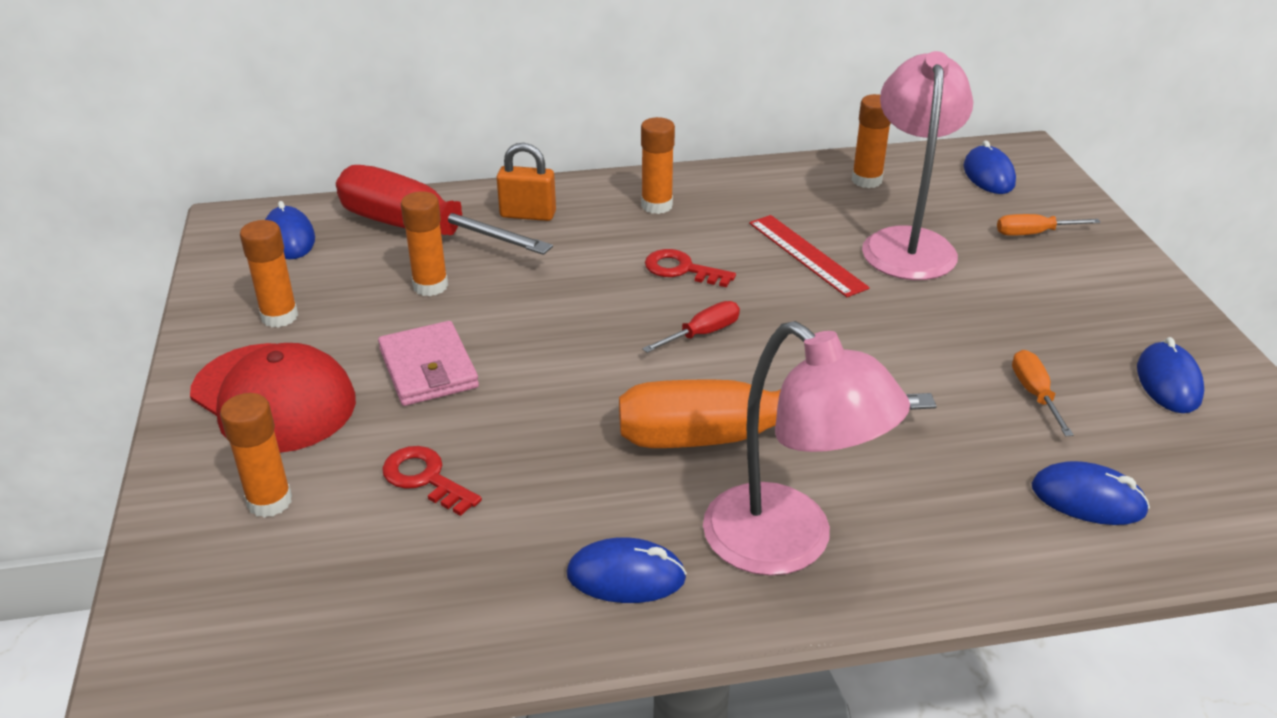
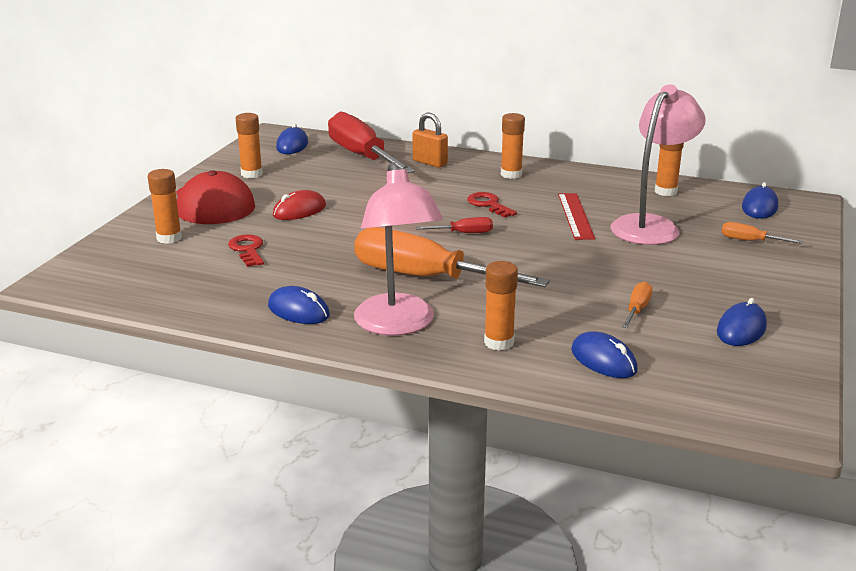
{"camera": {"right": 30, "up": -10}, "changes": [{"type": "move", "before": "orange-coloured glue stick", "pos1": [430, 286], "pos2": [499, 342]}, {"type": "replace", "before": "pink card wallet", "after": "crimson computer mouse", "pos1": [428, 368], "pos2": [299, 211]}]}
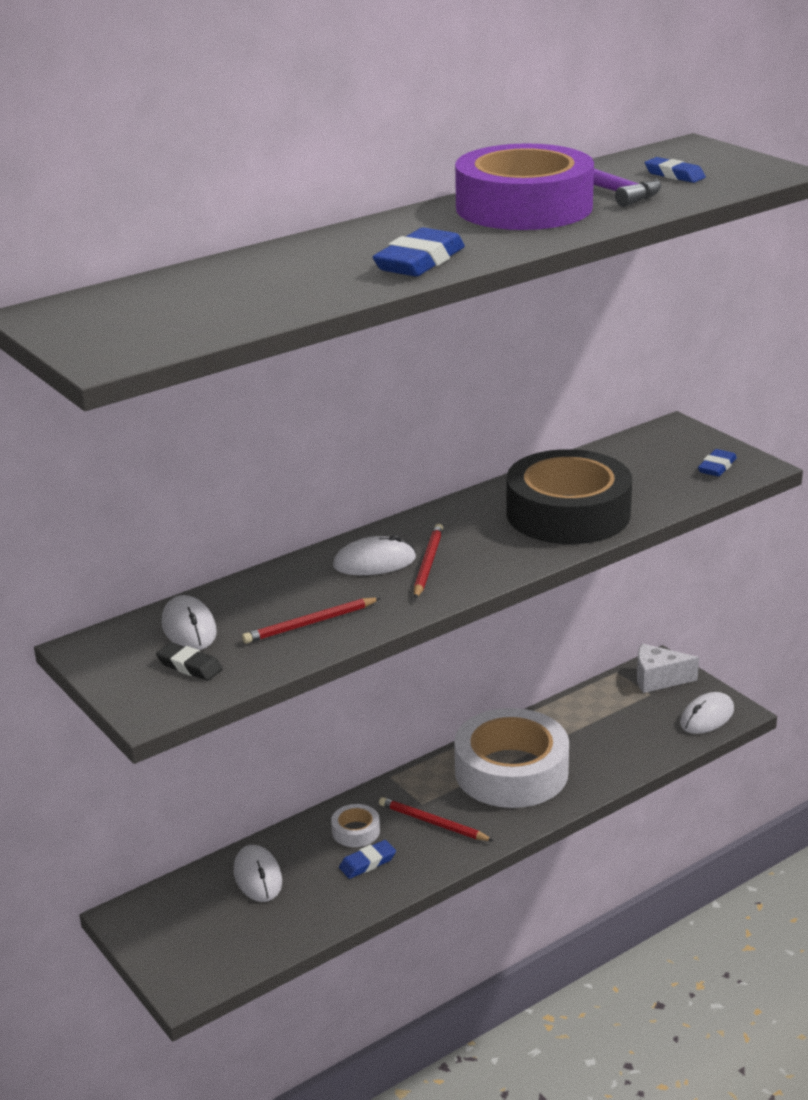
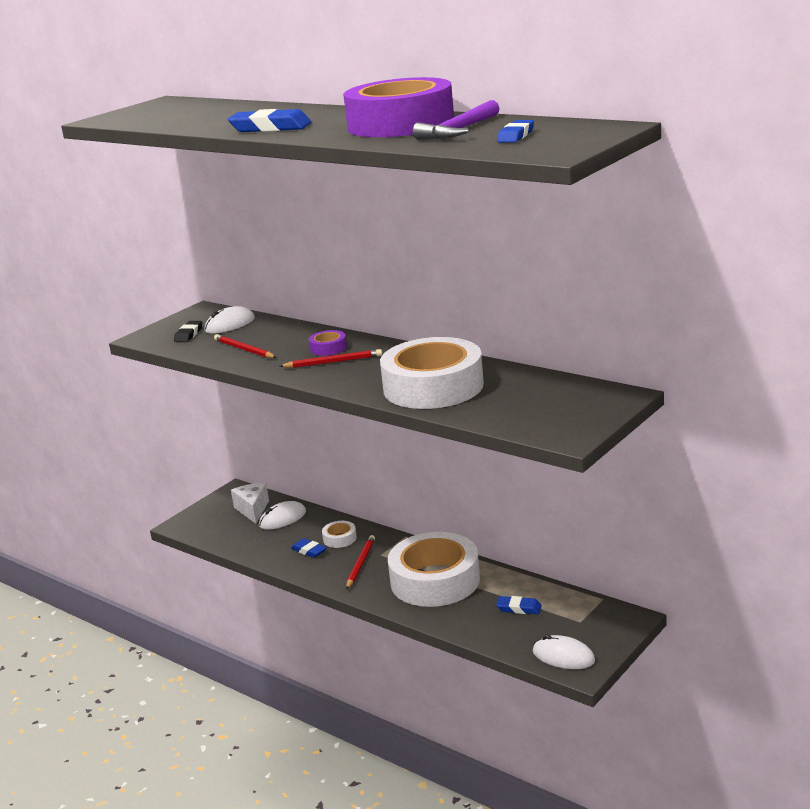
{"camera": {"right": 75, "up": -5}, "changes": [{"type": "move", "before": "snow-white cheese", "pos1": [658, 679], "pos2": [252, 510]}, {"type": "move", "before": "royal blue pencil eraser", "pos1": [716, 467], "pos2": [519, 608]}, {"type": "replace", "before": "snow-white computer mouse", "after": "purple sticky tape", "pos1": [374, 562], "pos2": [328, 348]}, {"type": "recolor", "before": "ebony sticky tape", "after": "snow-white sticky tape", "pos1": [568, 513], "pos2": [433, 387]}]}
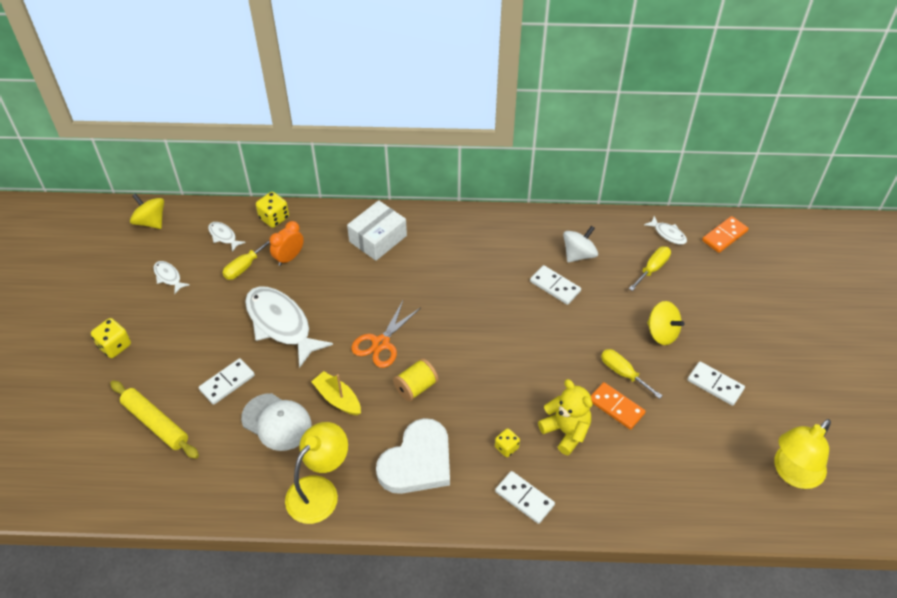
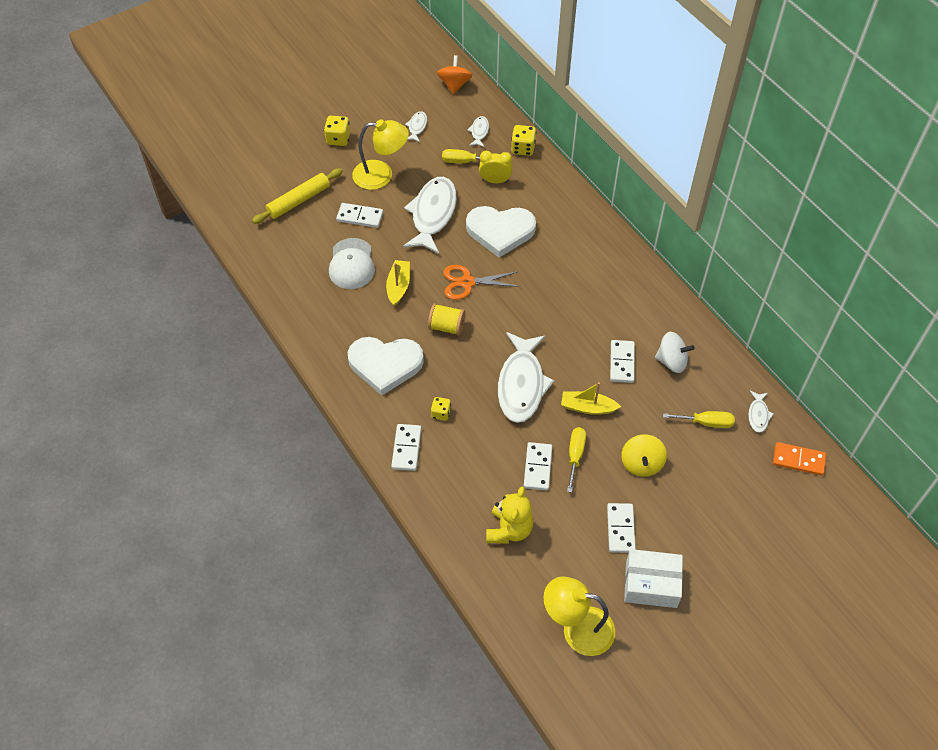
{"camera": {"right": 55, "up": 5}, "changes": [{"type": "insert", "after": "snow-white love heart", "pos2": [500, 231]}, {"type": "insert", "after": "snow-white toy fish", "pos2": [521, 384]}, {"type": "insert", "after": "golden toy boat", "pos2": [588, 407]}, {"type": "move", "before": "golden reading lamp", "pos1": [319, 491], "pos2": [381, 175]}, {"type": "move", "before": "snow-white box", "pos1": [378, 238], "pos2": [651, 584]}, {"type": "move", "before": "golden teddy", "pos1": [566, 431], "pos2": [509, 529]}, {"type": "recolor", "before": "golden whirligig", "after": "orange-coloured whirligig", "pos1": [151, 222], "pos2": [454, 85]}, {"type": "recolor", "before": "orange-coloured clock", "after": "golden clock", "pos1": [289, 257], "pos2": [495, 181]}, {"type": "recolor", "before": "orange-coloured domino tile", "after": "snow-white domino tile", "pos1": [616, 407], "pos2": [537, 467]}, {"type": "rotate", "before": "golden rolling pin", "pos1": [156, 423], "pos2": [299, 201], "turn": 45}]}
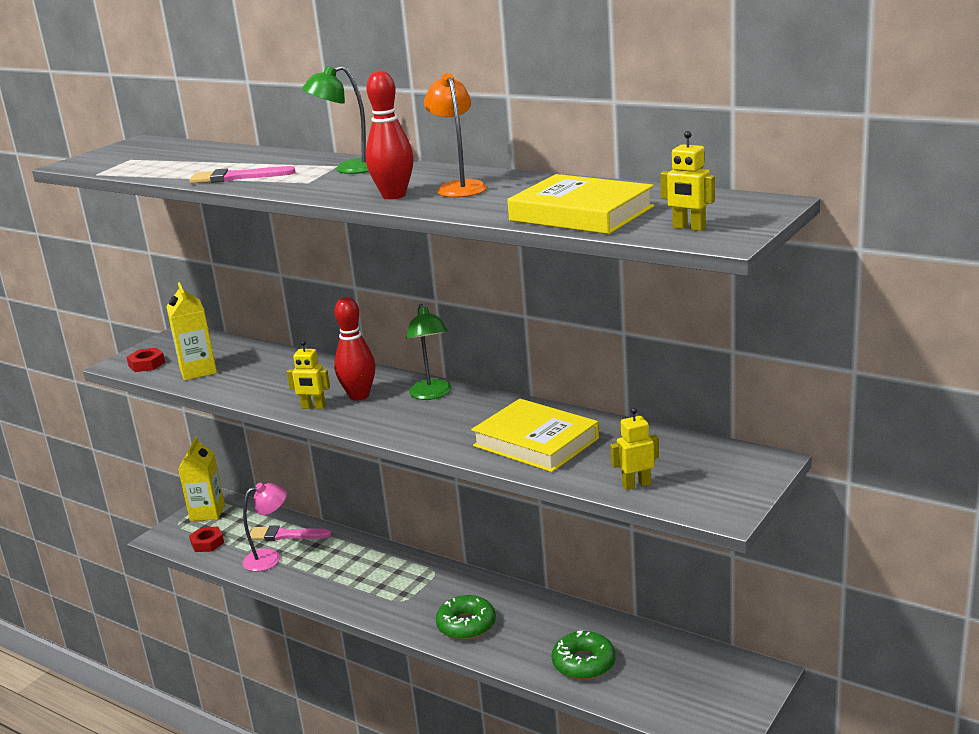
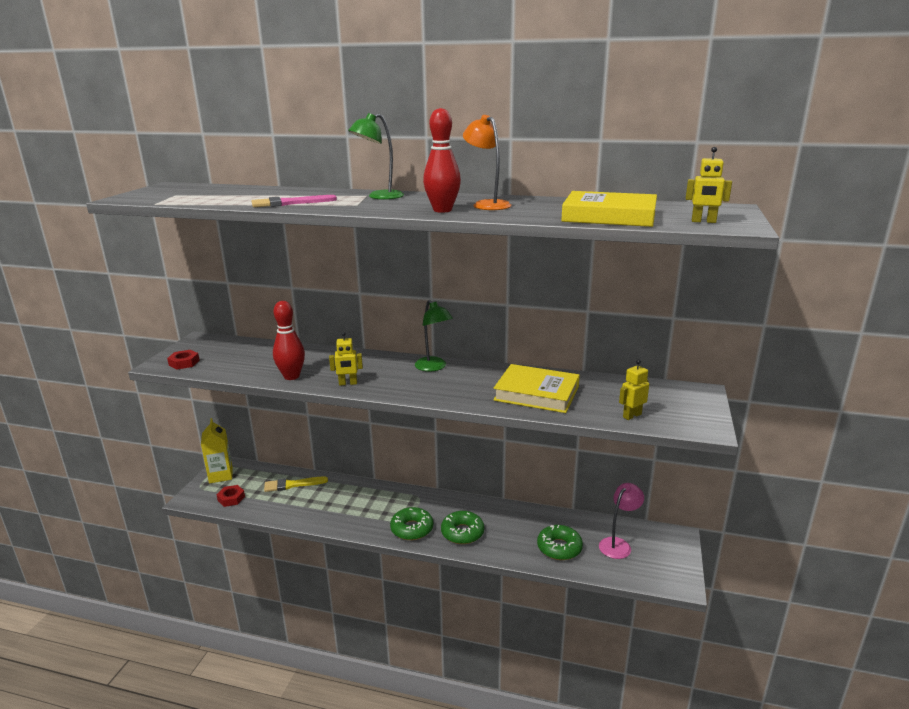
{"camera": {"right": -20, "up": 0}, "changes": [{"type": "delete", "before": "golden carton", "pos1": [198, 371]}, {"type": "insert", "after": "leaf-green glazed donut", "pos2": [412, 529]}, {"type": "move", "before": "pink reading lamp", "pos1": [270, 558], "pos2": [618, 544]}, {"type": "move", "before": "crimson bowling pin", "pos1": [359, 396], "pos2": [291, 376]}, {"type": "recolor", "before": "pink brush", "after": "golden brush", "pos1": [286, 535], "pos2": [292, 485]}]}
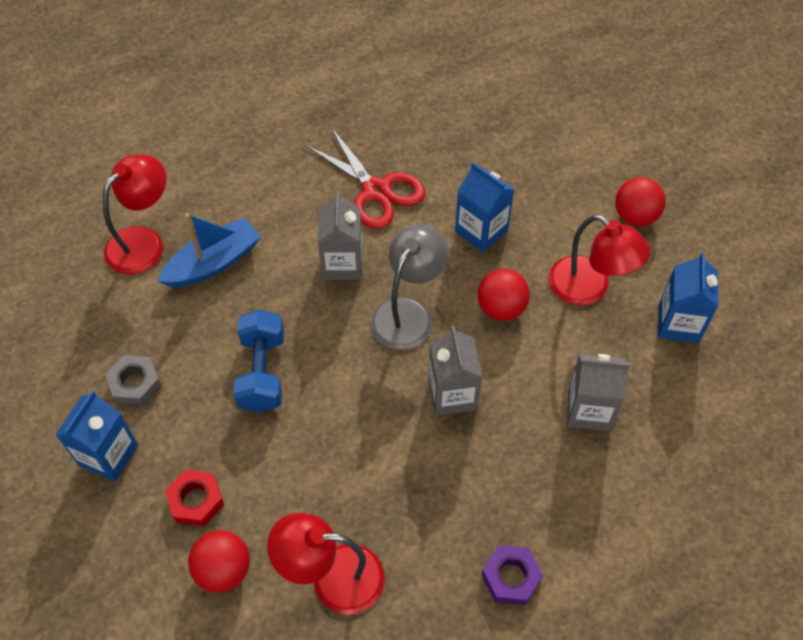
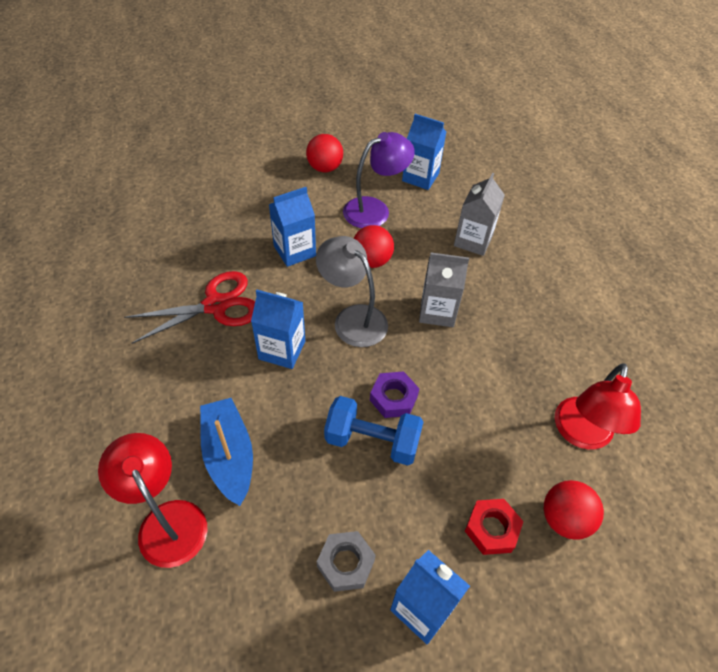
{"camera": {"right": -75, "up": -5}, "changes": [{"type": "move", "before": "purple hex nut", "pos1": [511, 577], "pos2": [393, 398]}, {"type": "recolor", "before": "grey carton", "after": "royal blue carton", "pos1": [342, 264], "pos2": [282, 350]}, {"type": "recolor", "before": "crimson reading lamp", "after": "purple reading lamp", "pos1": [589, 289], "pos2": [375, 209]}]}
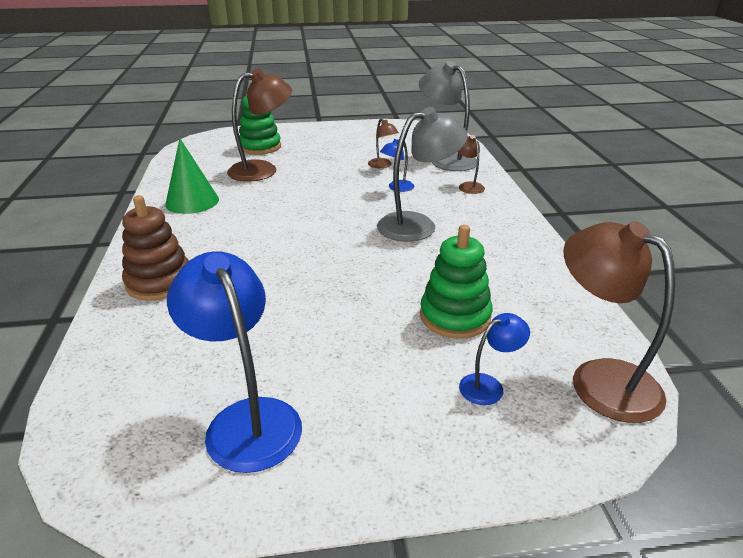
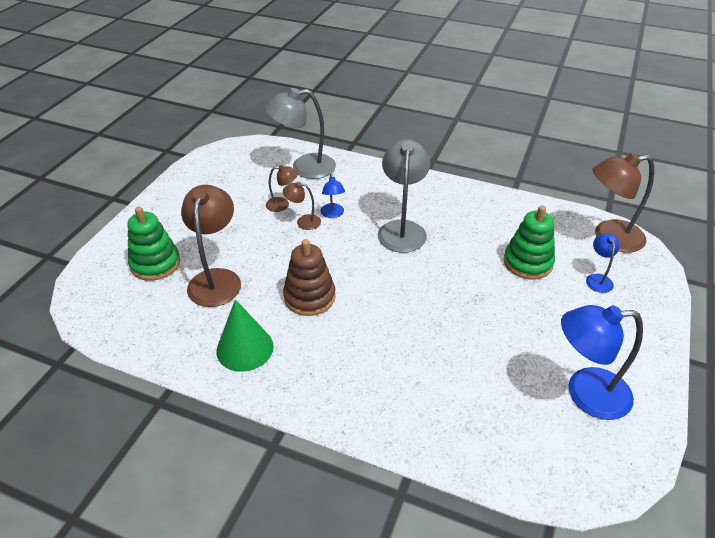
{"camera": {"right": -60, "up": 10}, "changes": [{"type": "move", "before": "brown stacking rings", "pos1": [159, 282], "pos2": [309, 297]}, {"type": "move", "before": "brown reading lamp", "pos1": [468, 186], "pos2": [303, 222]}]}
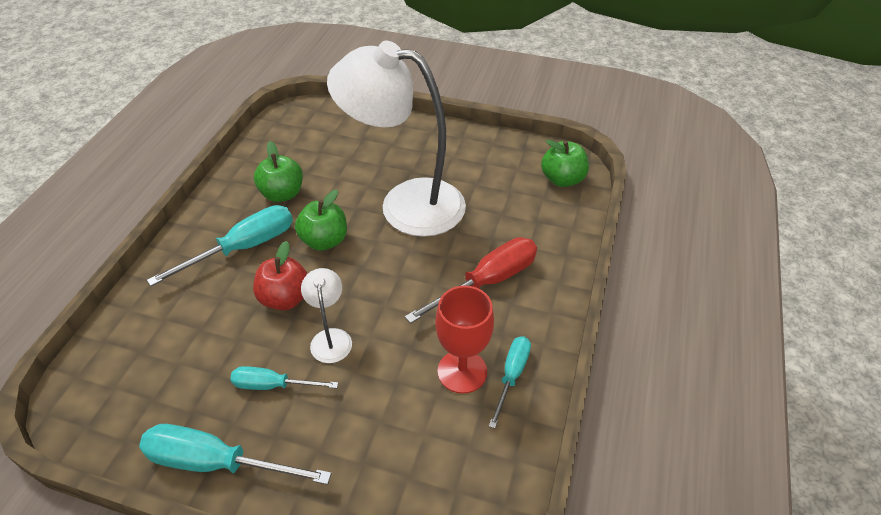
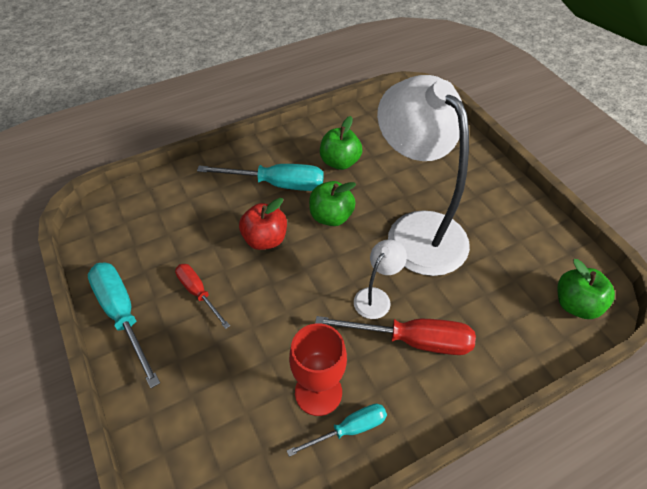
{"camera": {"right": 45, "up": 5}, "changes": [{"type": "move", "before": "snow-white reading lamp", "pos1": [330, 338], "pos2": [376, 297]}, {"type": "recolor", "before": "teal flat screwdriver", "after": "crimson flat screwdriver", "pos1": [273, 385], "pos2": [198, 293]}]}
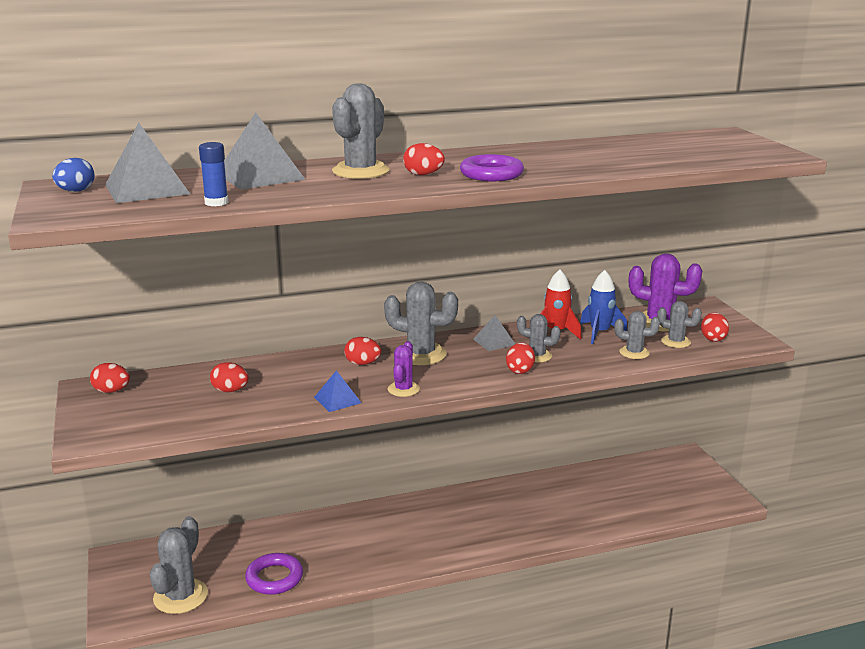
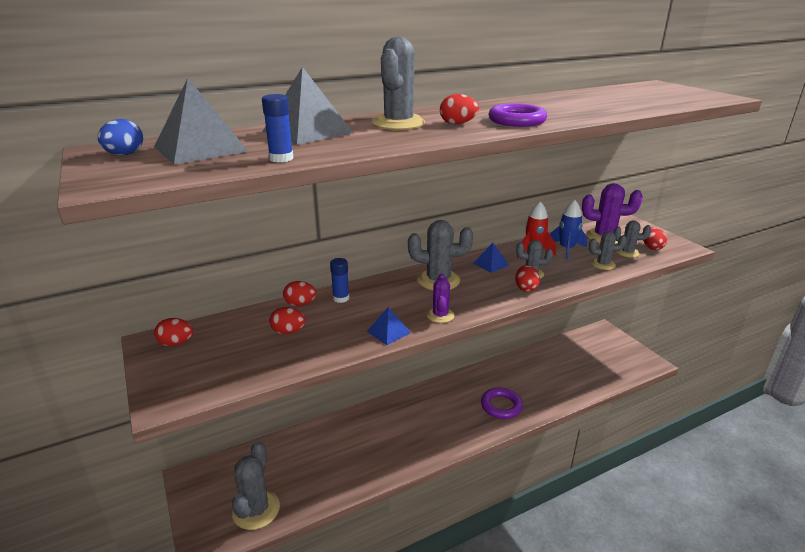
{"camera": {"right": -10, "up": 5}, "changes": [{"type": "insert", "after": "royal blue glue stick", "pos2": [341, 298]}, {"type": "move", "before": "purple ring", "pos1": [274, 578], "pos2": [501, 406]}, {"type": "move", "before": "crimson toy egg", "pos1": [362, 363], "pos2": [300, 304]}, {"type": "recolor", "before": "grey pyramid", "after": "royal blue pyramid", "pos1": [494, 342], "pos2": [490, 264]}]}
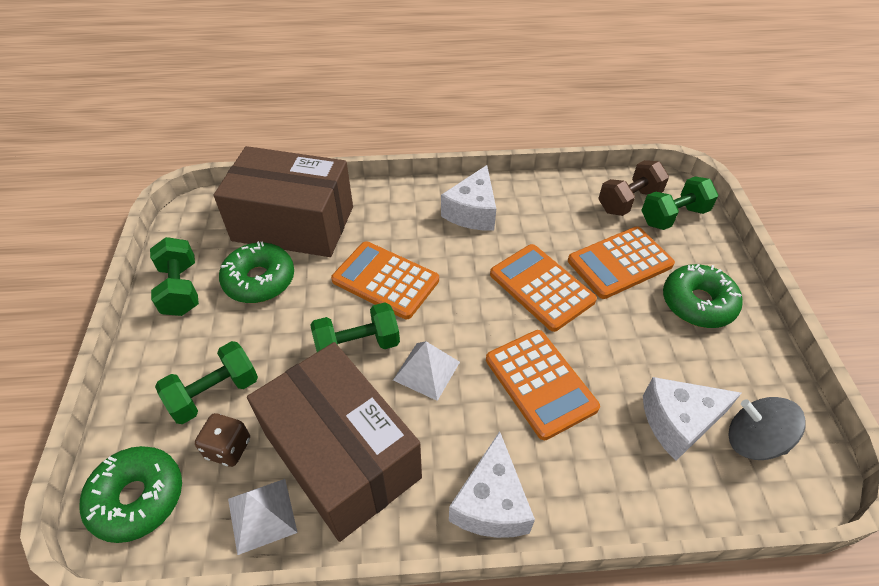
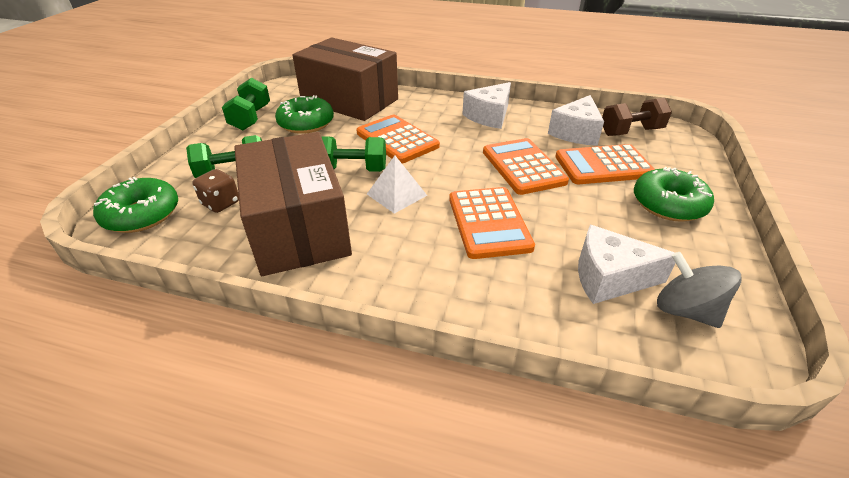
{"camera": {"right": 20, "up": -10}, "changes": [{"type": "delete", "before": "snow-white pyramid", "pos1": [262, 515]}, {"type": "delete", "before": "leaf-green dumbbell", "pos1": [673, 216]}, {"type": "move", "before": "snow-white cheese", "pos1": [491, 503], "pos2": [576, 133]}]}
